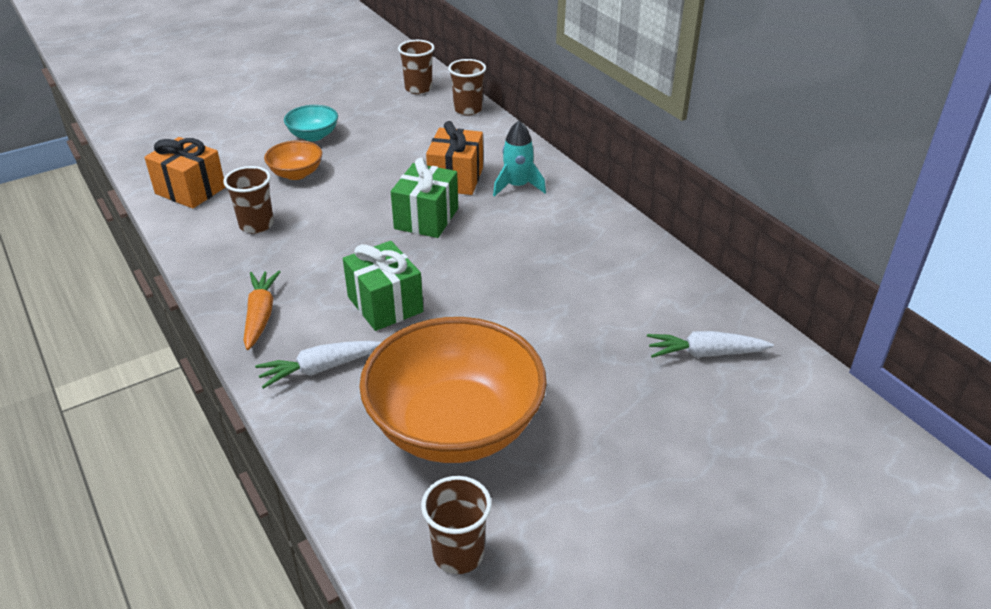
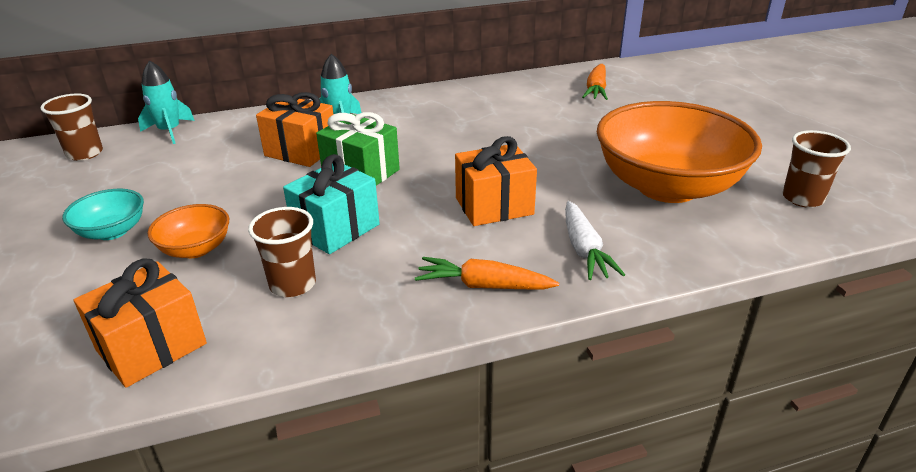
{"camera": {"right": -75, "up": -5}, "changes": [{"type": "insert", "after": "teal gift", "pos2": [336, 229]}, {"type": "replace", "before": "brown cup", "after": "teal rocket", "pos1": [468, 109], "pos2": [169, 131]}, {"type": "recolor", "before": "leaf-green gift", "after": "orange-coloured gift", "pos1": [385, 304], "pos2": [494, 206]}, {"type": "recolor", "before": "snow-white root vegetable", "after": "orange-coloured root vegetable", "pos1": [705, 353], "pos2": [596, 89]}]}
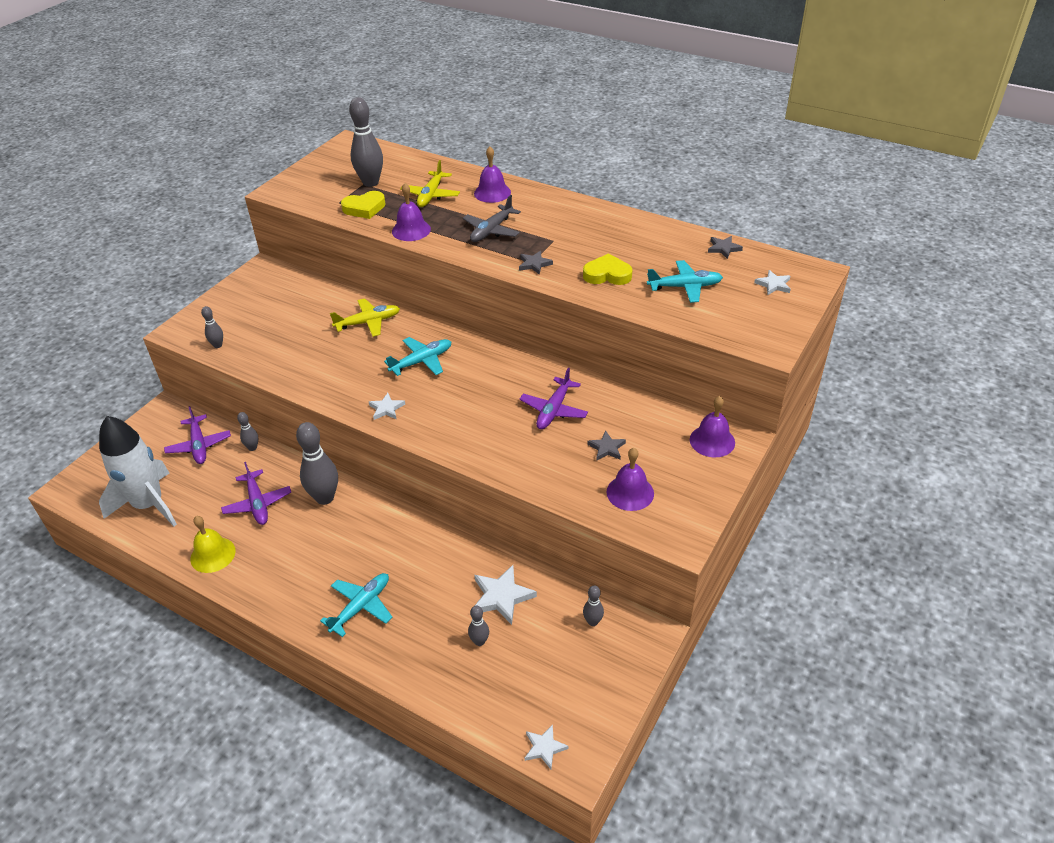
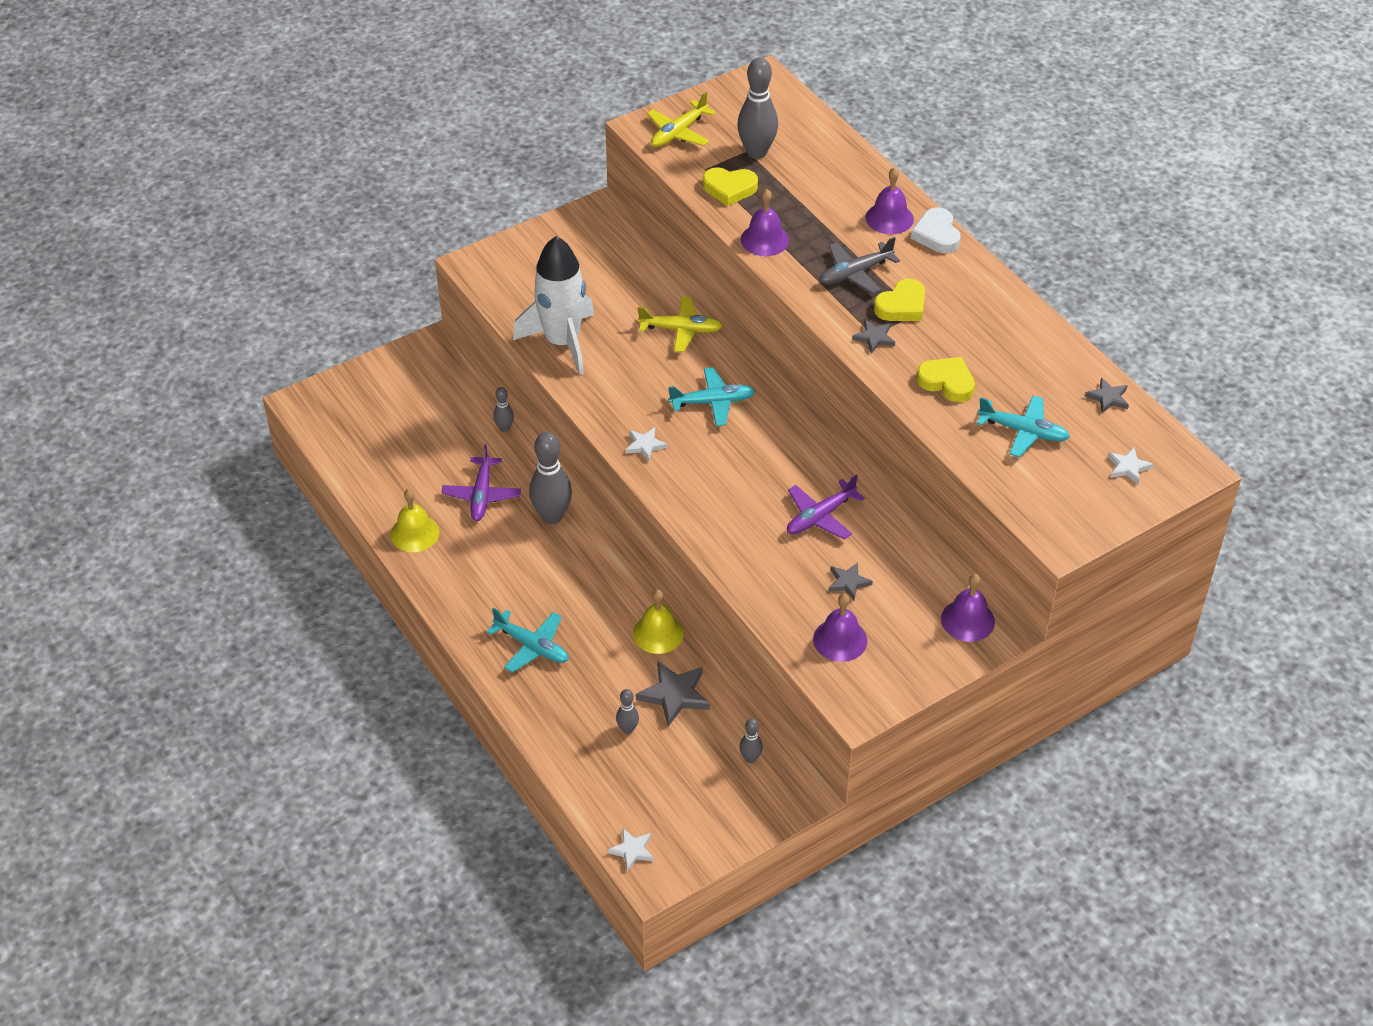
{"camera": {"right": 25, "up": 5}, "changes": [{"type": "delete", "before": "purple plane", "pos1": [199, 445]}, {"type": "delete", "before": "grey bowling pin", "pos1": [218, 345]}, {"type": "insert", "after": "golden school bell", "pos2": [658, 633]}, {"type": "insert", "after": "golden love heart", "pos2": [902, 306]}, {"type": "insert", "after": "snow-white love heart", "pos2": [936, 235]}, {"type": "move", "before": "snow-white rocket", "pos1": [149, 504], "pos2": [562, 342]}, {"type": "move", "before": "golden plane", "pos1": [431, 195], "pos2": [678, 133]}, {"type": "recolor", "before": "snow-white star shape", "after": "grey star shape", "pos1": [502, 596], "pos2": [674, 695]}, {"type": "rotate", "before": "teal plane", "pos1": [361, 606], "pos2": [532, 646], "turn": 60}]}
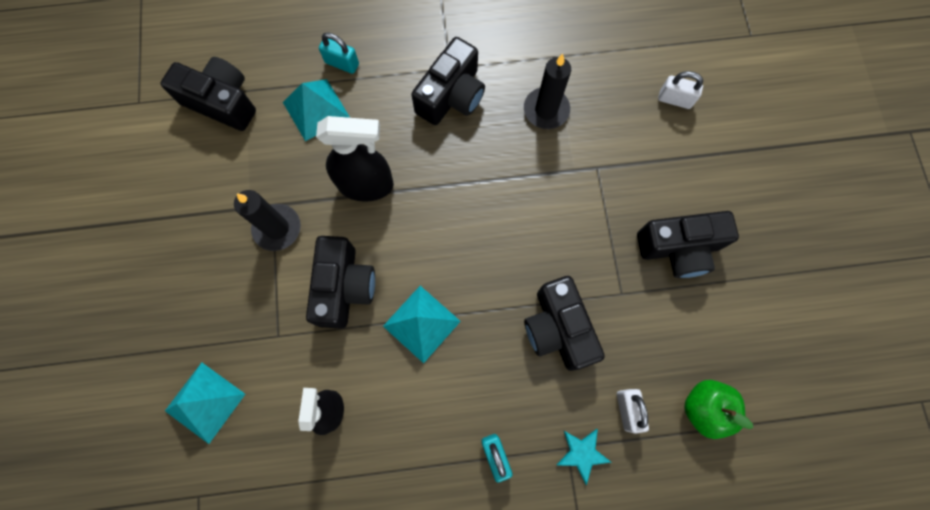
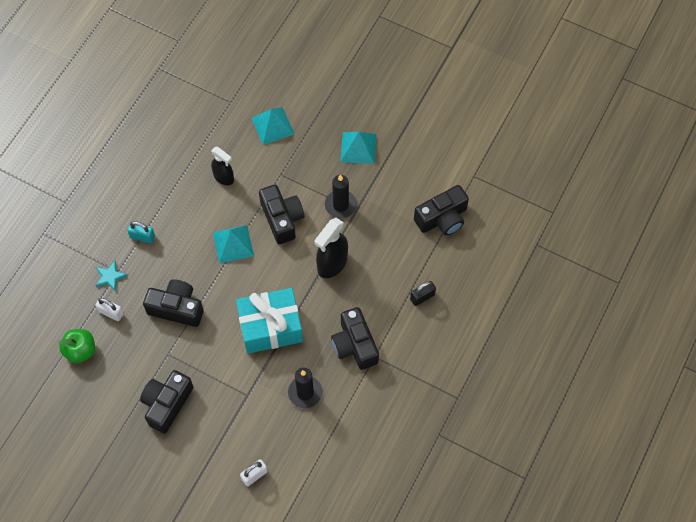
{"camera": {"right": 125, "up": -10}, "changes": [{"type": "insert", "after": "teal gift", "pos2": [270, 327]}, {"type": "move", "before": "teal pyramid", "pos1": [316, 109], "pos2": [358, 148]}, {"type": "recolor", "before": "teal lock", "after": "ebony lock", "pos1": [342, 63], "pos2": [422, 297]}, {"type": "rotate", "before": "ebony camera", "pos1": [344, 287], "pos2": [282, 219], "turn": -150}]}
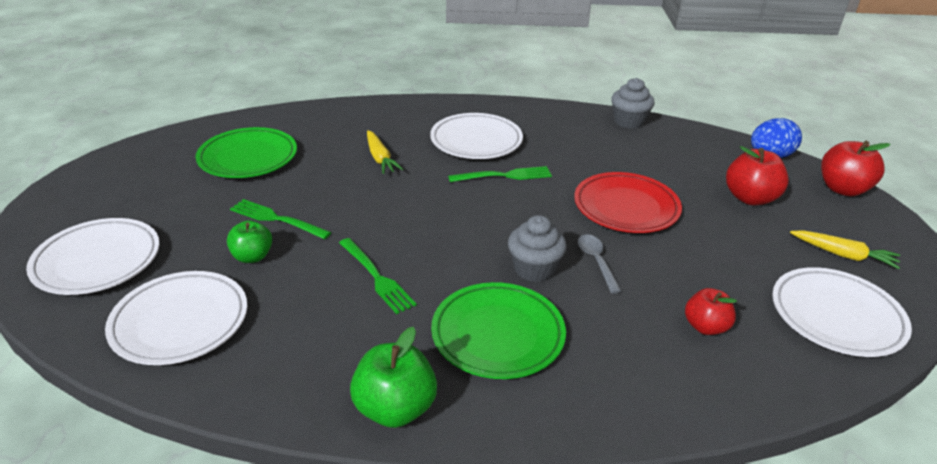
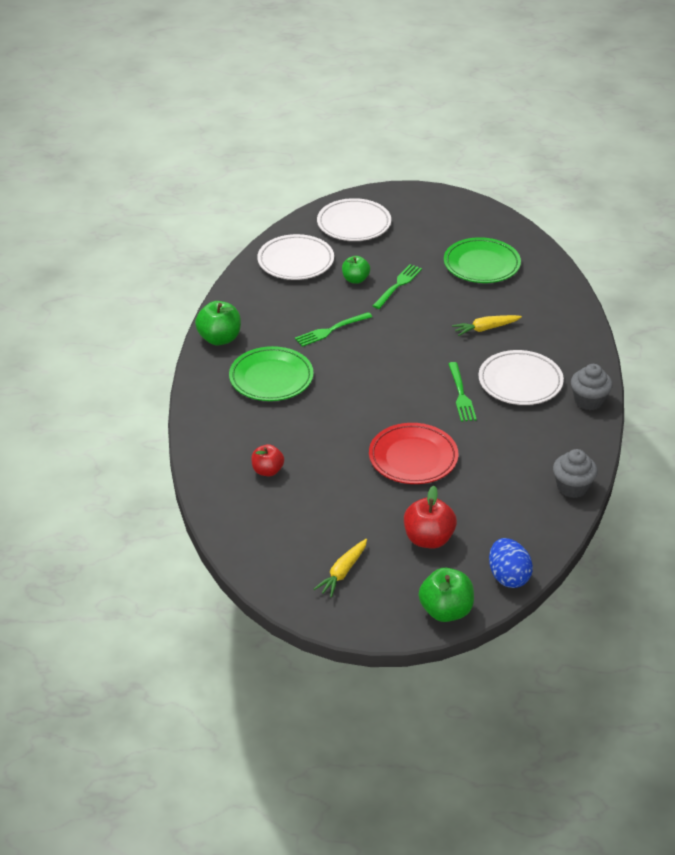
{"camera": {"right": 95, "up": 5}, "changes": [{"type": "delete", "before": "grey spoon", "pos1": [596, 262]}, {"type": "delete", "before": "snow-white plate", "pos1": [836, 316]}, {"type": "move", "before": "grey cupcake", "pos1": [534, 269], "pos2": [589, 401]}, {"type": "recolor", "before": "crimson apple fruit", "after": "leaf-green apple fruit", "pos1": [843, 189], "pos2": [446, 611]}]}
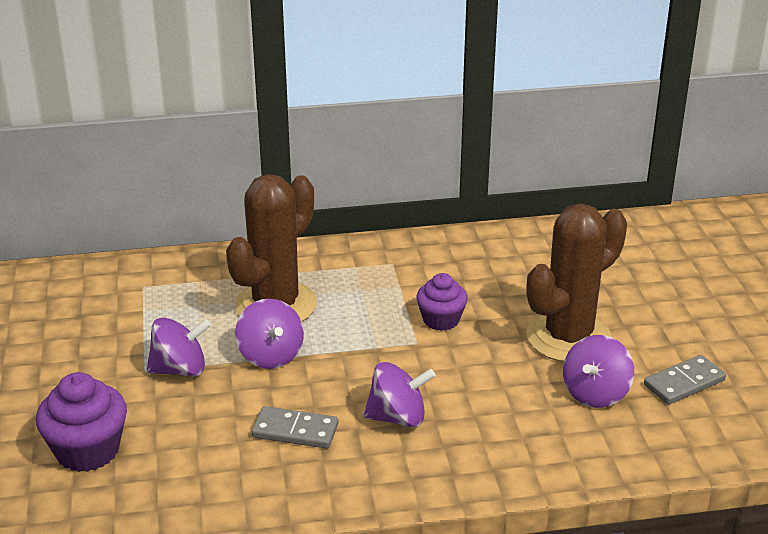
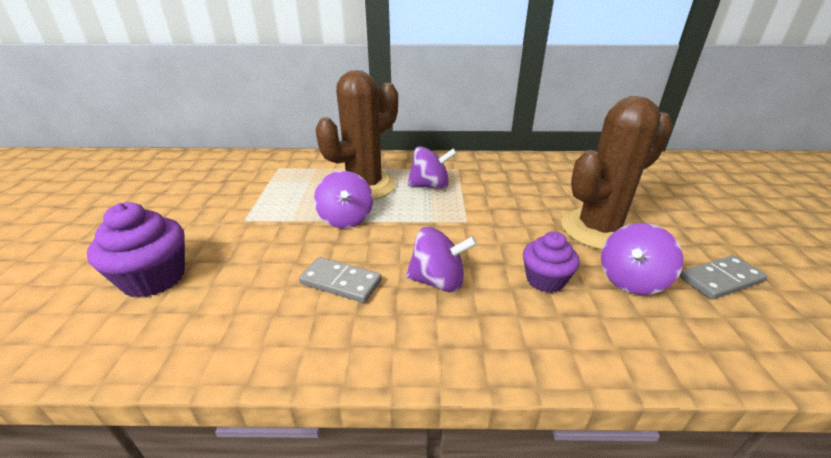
{"camera": {"right": 10, "up": 0}, "changes": [{"type": "move", "before": "purple whirligig", "pos1": [180, 369], "pos2": [430, 186]}, {"type": "move", "before": "purple cupcake", "pos1": [441, 320], "pos2": [545, 280]}]}
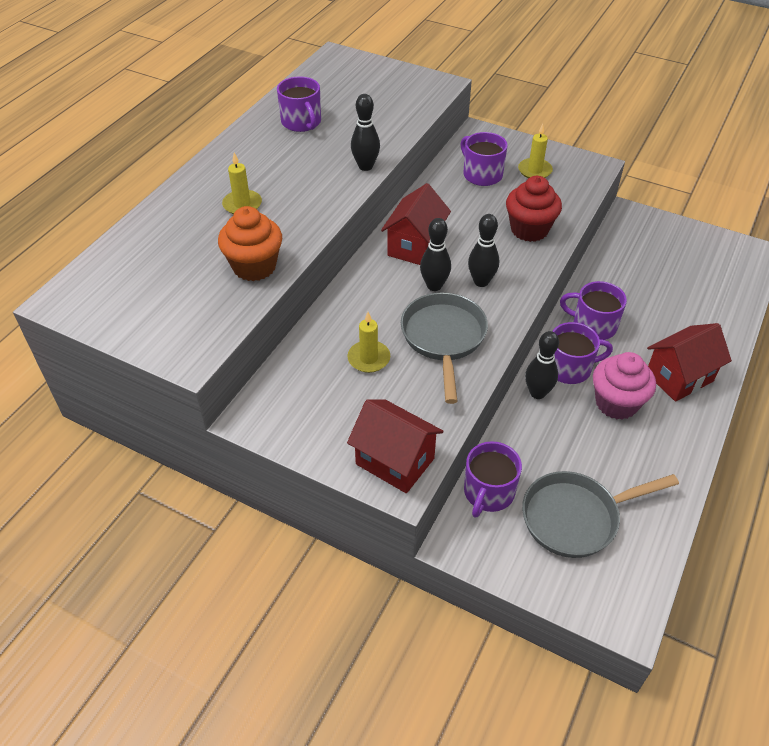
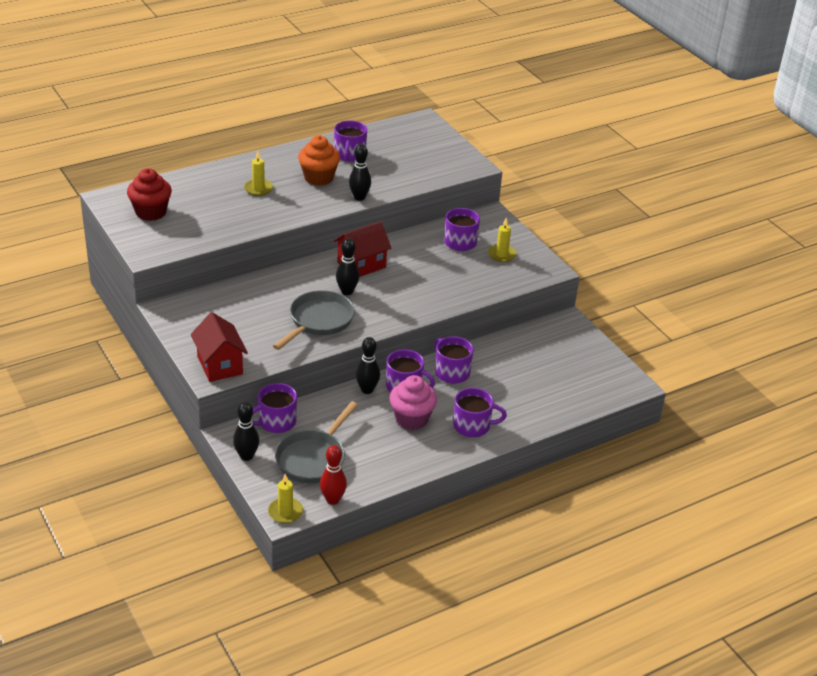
{"camera": {"right": 30, "up": -10}, "changes": [{"type": "insert", "after": "crimson bowling pin", "pos2": [332, 500]}, {"type": "move", "before": "orange-coloured cupcake", "pos1": [254, 266], "pos2": [318, 178]}, {"type": "move", "before": "golden candle", "pos1": [369, 358], "pos2": [285, 512]}, {"type": "move", "before": "ebony bowling pin", "pos1": [481, 282], "pos2": [246, 456]}, {"type": "move", "before": "crimson cupcake", "pos1": [529, 229], "pos2": [151, 212]}, {"type": "replace", "before": "crimson house", "after": "purple tea mug", "pos1": [679, 377], "pos2": [473, 426]}, {"type": "rotate", "before": "grey pan", "pos1": [575, 517], "pos2": [313, 458], "turn": -75}]}
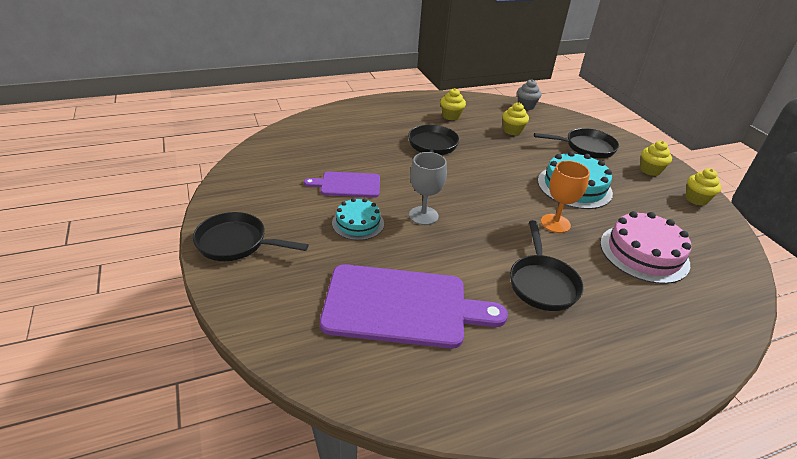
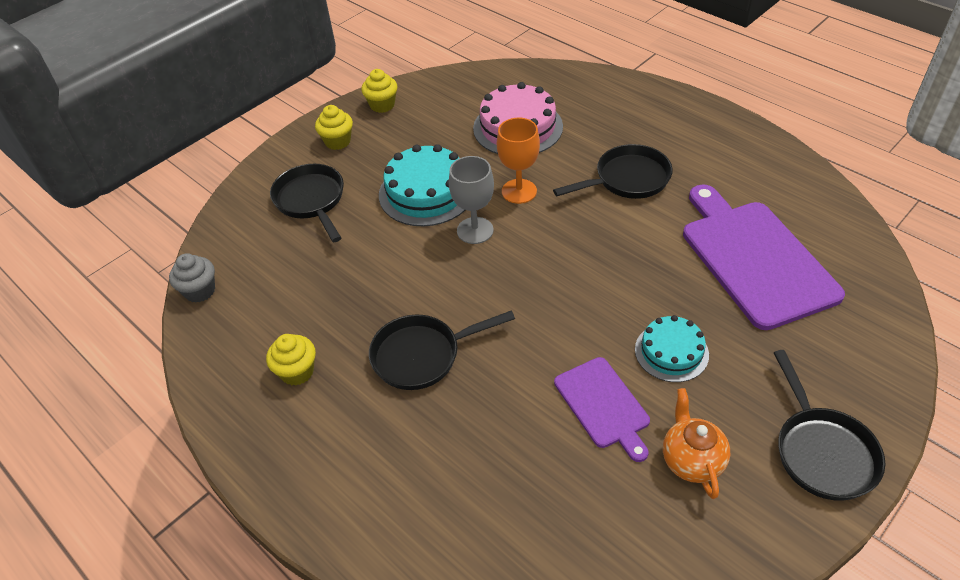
{"camera": {"right": -110, "up": 10}, "changes": [{"type": "delete", "before": "golden cupcake", "pos1": [512, 131]}, {"type": "insert", "after": "orange-coloured teapot", "pos2": [691, 460]}, {"type": "move", "before": "grey goblet", "pos1": [423, 215], "pos2": [475, 230]}]}
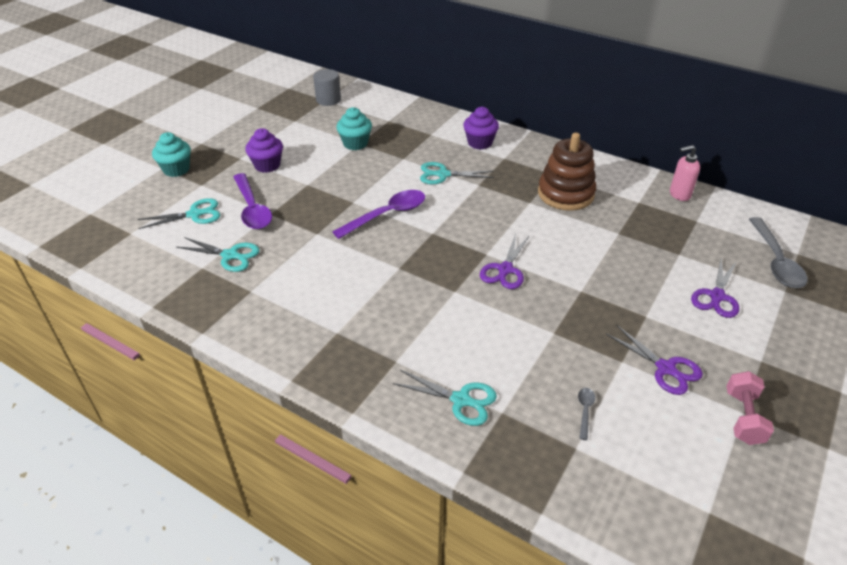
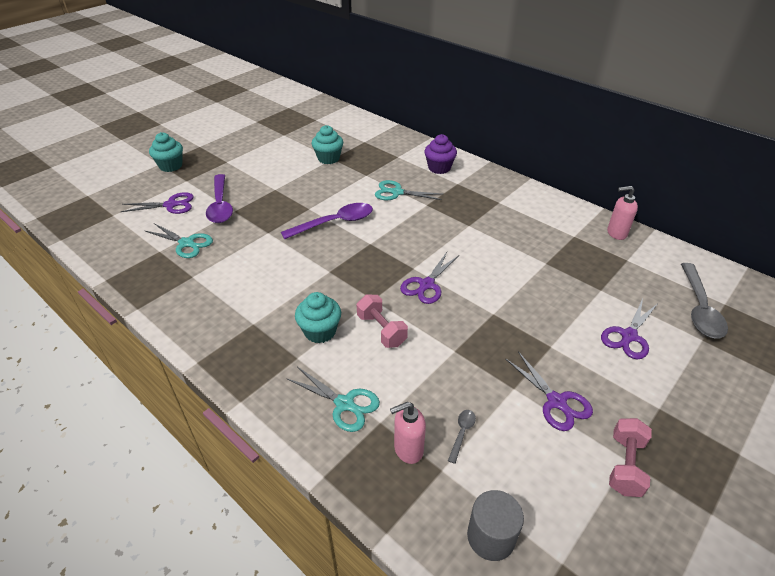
{"camera": {"right": 10, "up": 0}, "changes": [{"type": "delete", "before": "purple cupcake", "pos1": [267, 165]}, {"type": "delete", "before": "brown stacking rings", "pos1": [565, 194]}, {"type": "insert", "after": "teal cupcake", "pos2": [320, 331]}, {"type": "insert", "after": "pink dumbbell", "pos2": [381, 330]}, {"type": "insert", "after": "pink soap pump", "pos2": [408, 449]}, {"type": "move", "before": "grey cylinder shape", "pos1": [328, 100], "pos2": [491, 537]}, {"type": "recolor", "before": "teal pair of scissors", "after": "purple pair of scissors", "pos1": [194, 214], "pos2": [171, 205]}]}
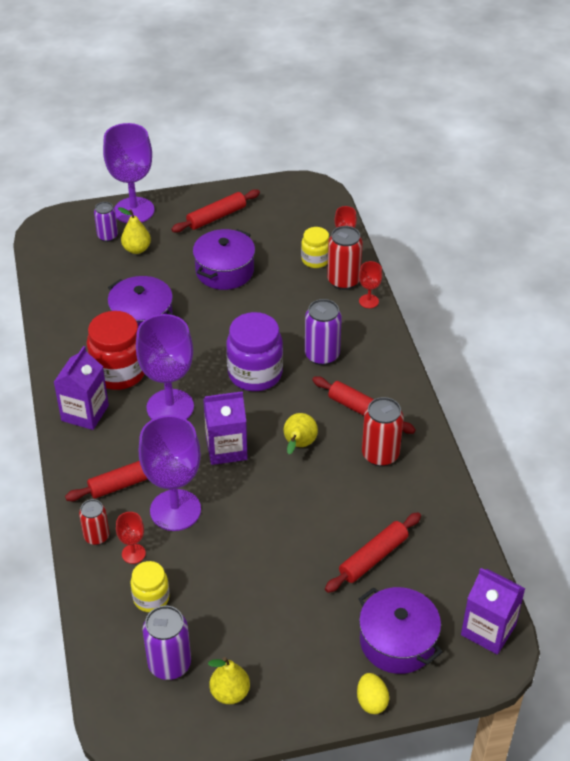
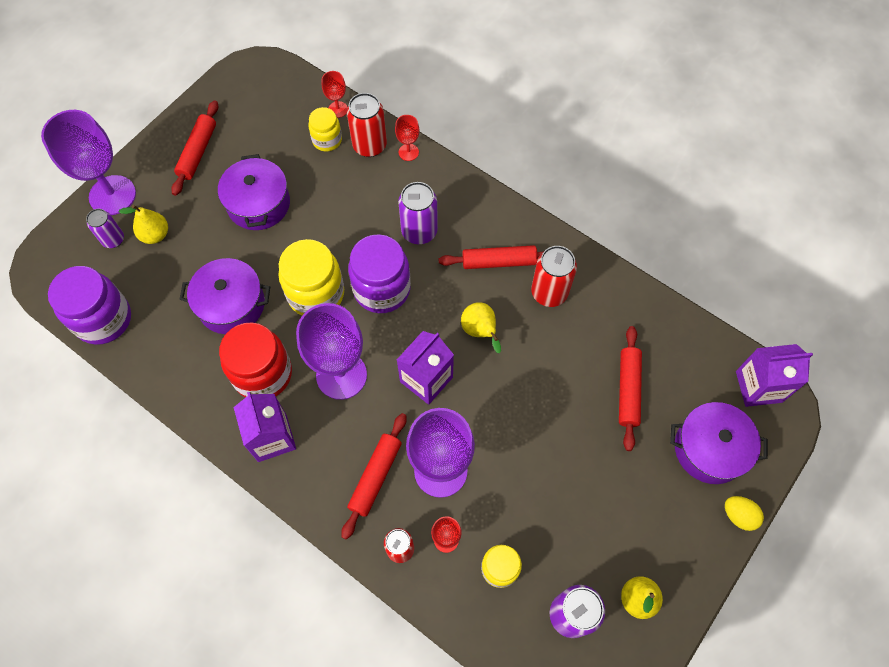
{"camera": {"right": -40, "up": 20}, "changes": [{"type": "insert", "after": "purple jar", "pos2": [103, 319]}, {"type": "insert", "after": "golden jar", "pos2": [316, 294]}]}
